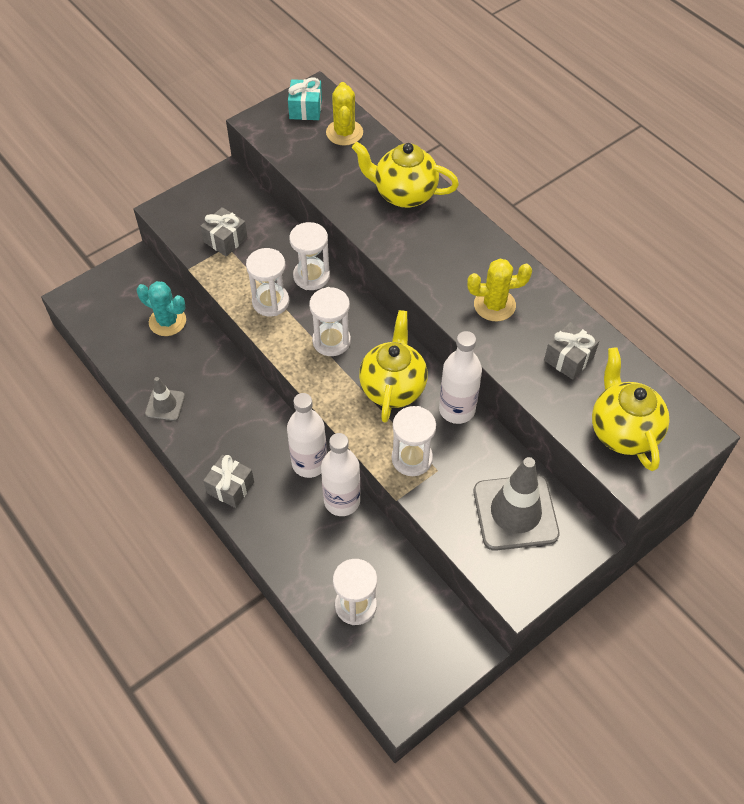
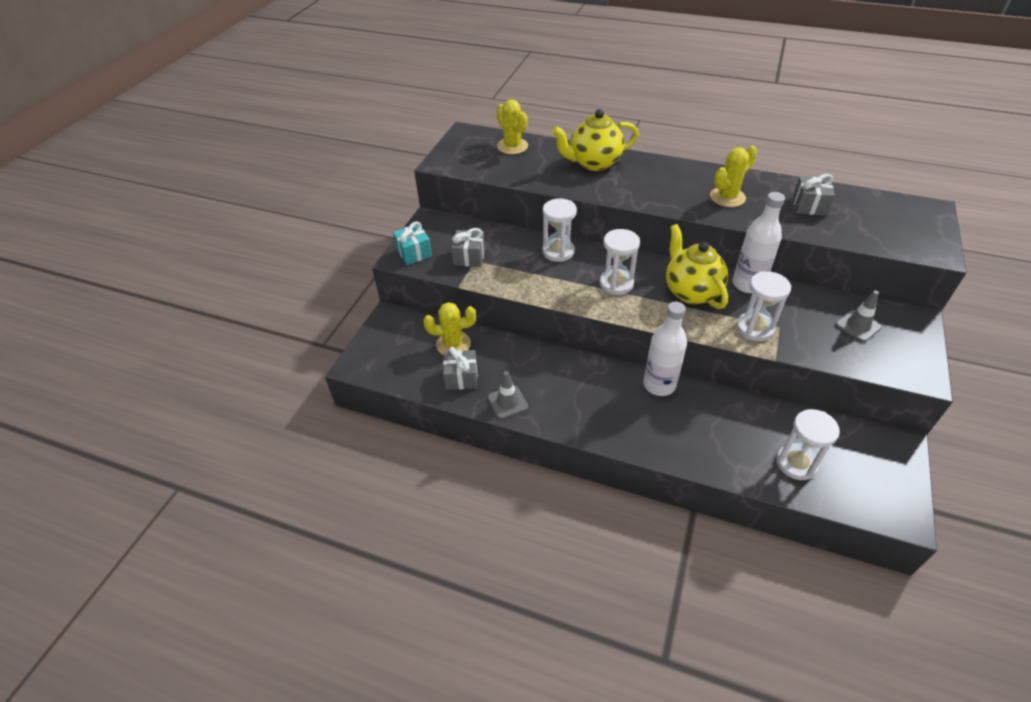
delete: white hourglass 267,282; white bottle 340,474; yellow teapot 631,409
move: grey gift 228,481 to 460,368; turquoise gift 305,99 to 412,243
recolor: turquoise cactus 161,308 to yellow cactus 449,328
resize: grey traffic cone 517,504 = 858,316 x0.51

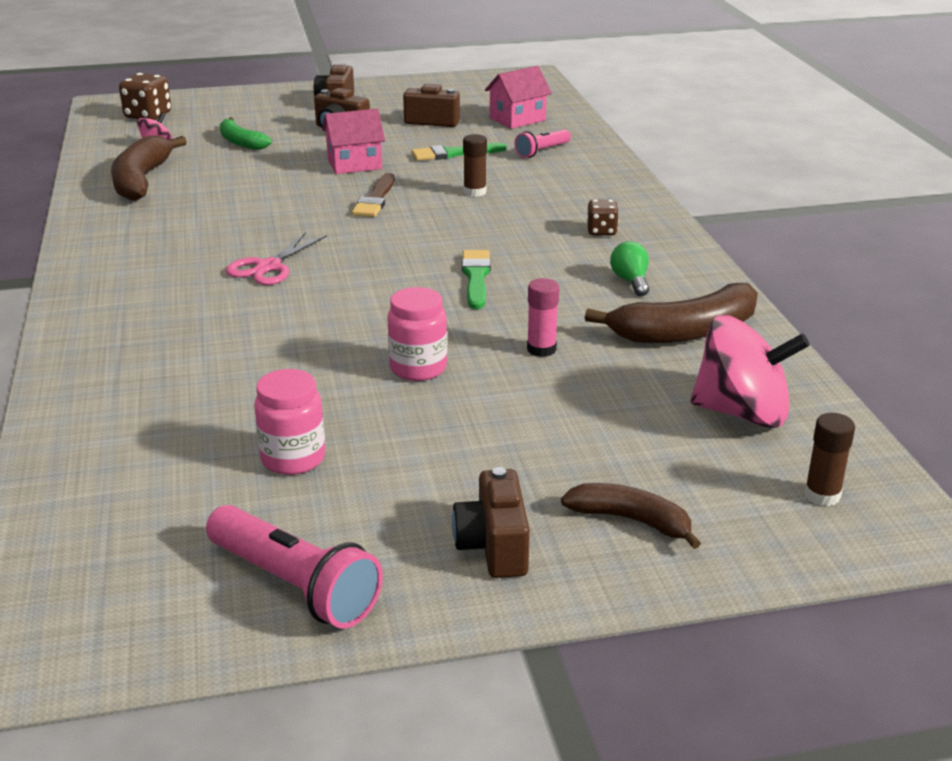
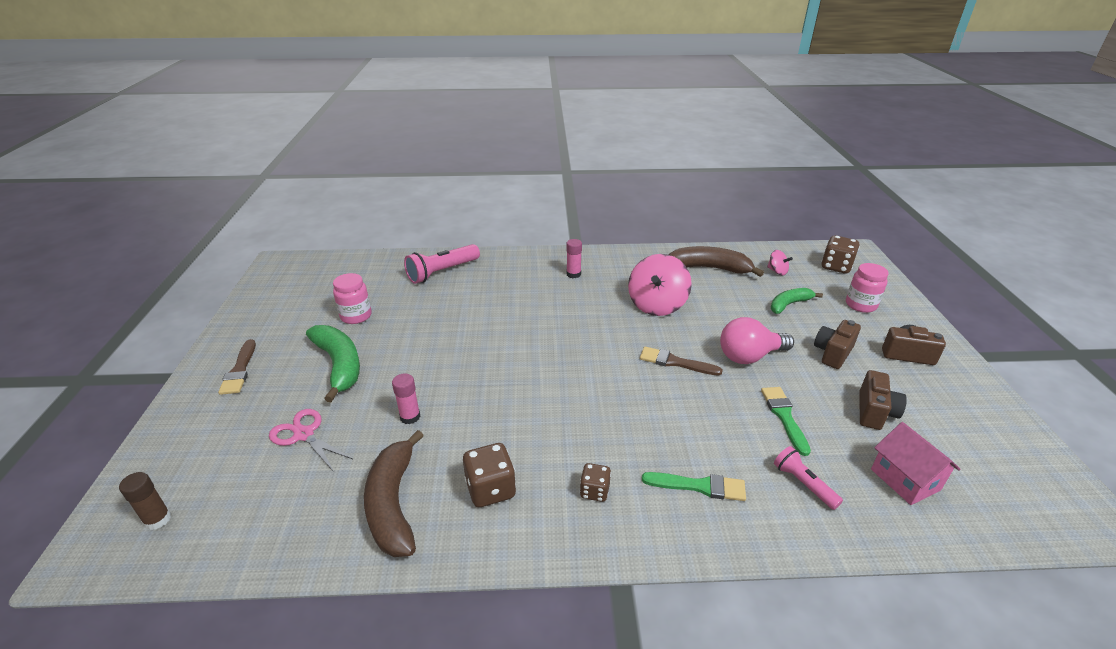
delete: brown glue stick 475,165; brown banana 631,516
insert: green banana 333,363; pink glue stick 574,258
move: pink flashlight 294,567 to 442,264; pink scissors 276,258 to 311,440; pink jar 417,334 to 867,288; green brush 476,279 to 694,486; pink spinning top 750,371 to 660,285
replace: pink house 353,141 to pink light bulb 757,340; brown camera 491,522 to brown brush 237,367; green light bulb 629,268 to brown dice 489,475

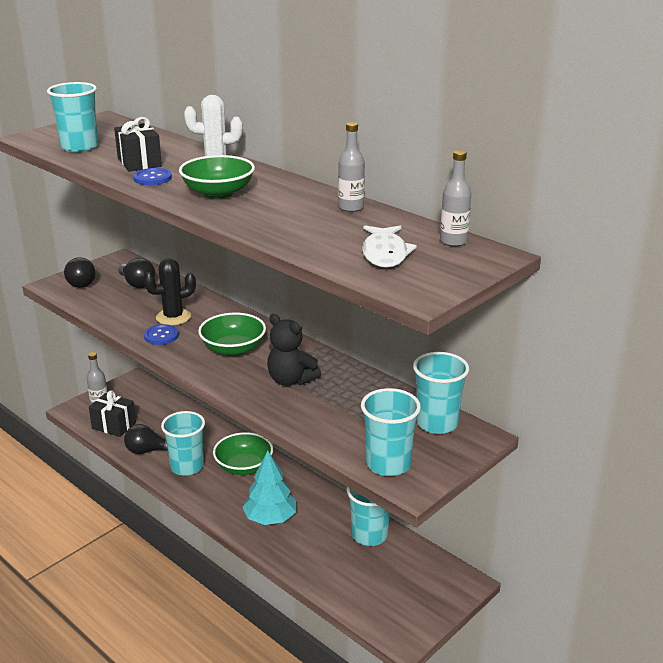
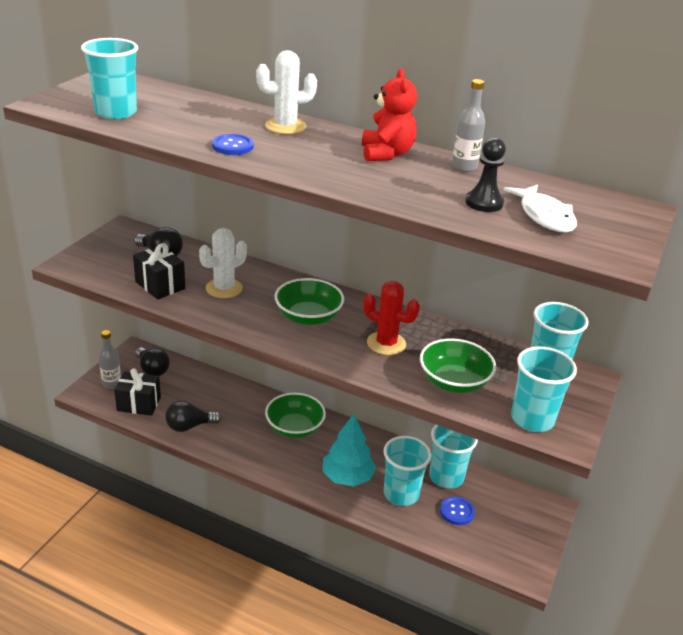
delete: grey bottle 455,198
insert: red teddy bear 389,115; black pawn 486,174
move: black light bulb 80,272 to 152,361; black gift 138,144 to 159,271; blue button 161,334 to 457,510; turquoise cup 183,443 to 407,471; green bowl 217,177 to 458,365
replace: black teddy bear 294,350 to red cactus 391,318
recolor: black cactus 170,291 to white cactus 223,263

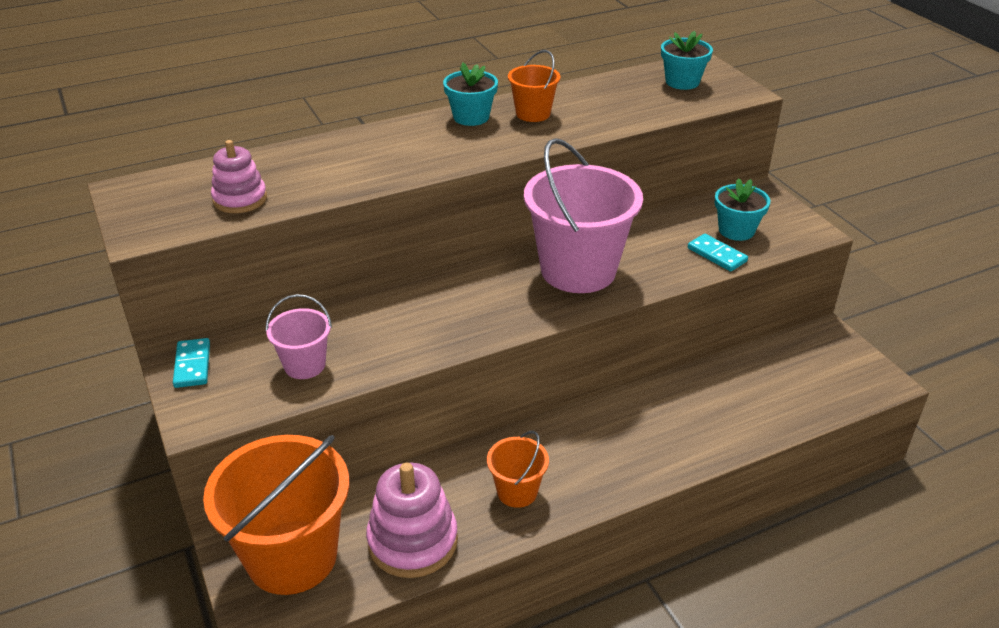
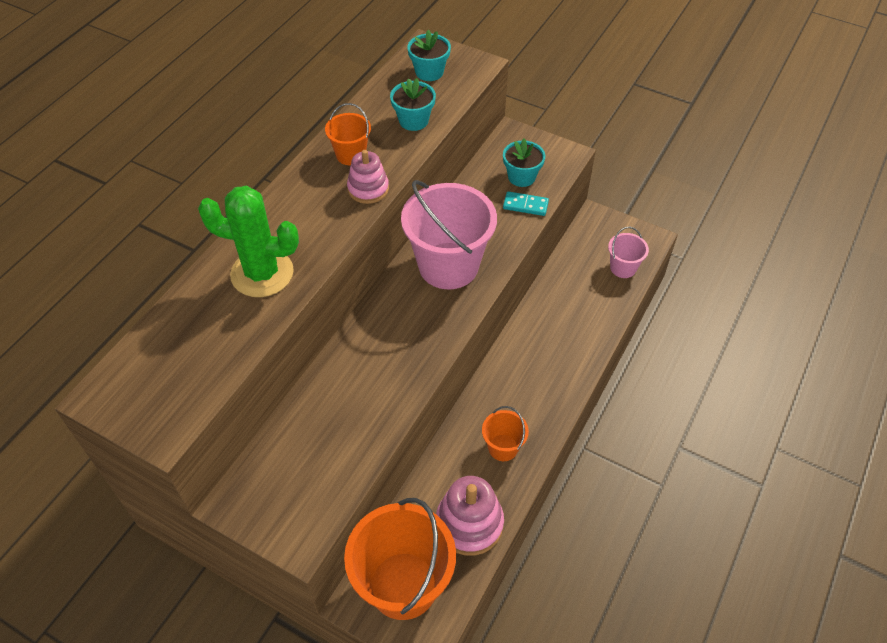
delete: turquoise domino 191,363
insert: green cactus 248,241
move: pink stacking toy 239,176 to 368,177; pink bucket 299,336 to 628,252; turquoise flower pot 470,94 to 413,104

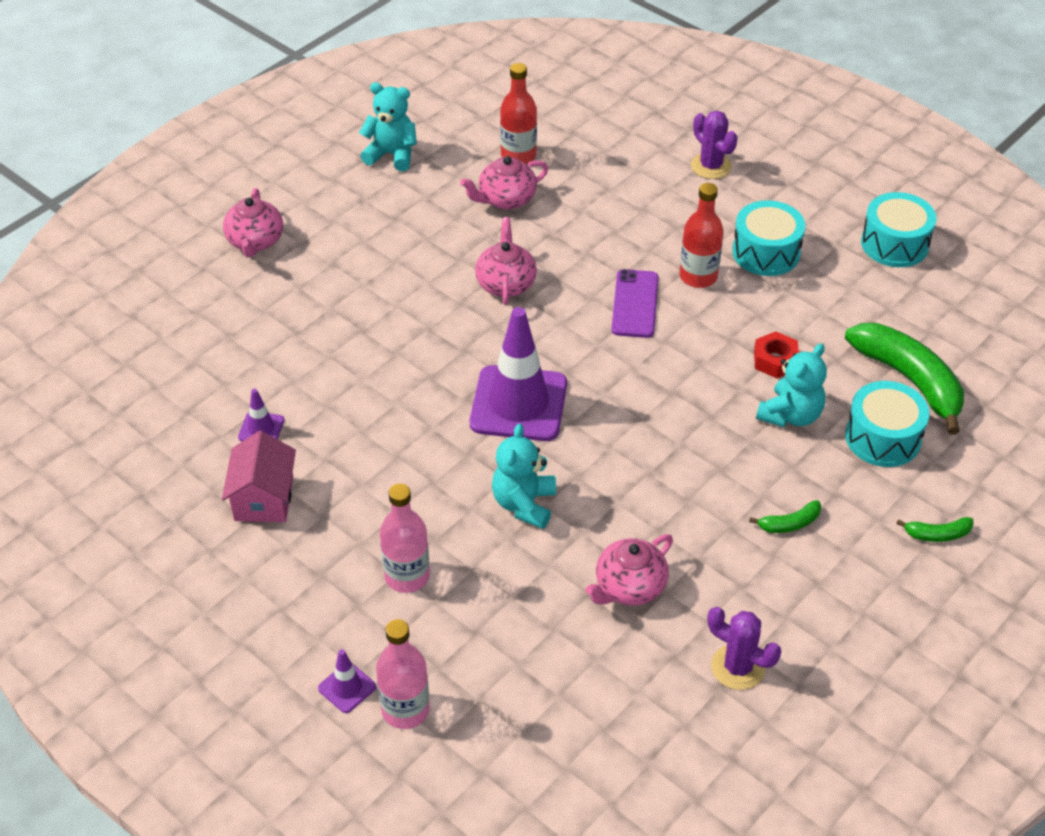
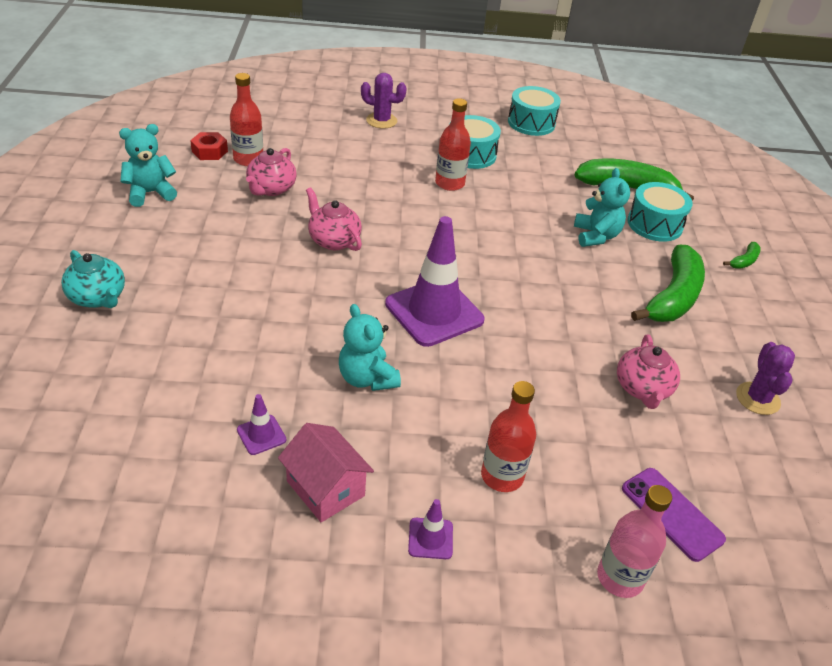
move: purple traffic cone 347,681 to 430,529; turquoise teddy bear 524,476 to 370,347; purple phone 635,303 to 674,515; red nut 776,355 to 209,146
recolor: pink teapot 253,222 to turquoise teapot 93,279; pink bottle 405,538 to red bottle 508,436
rotate: purple cactus 744,648 = 765,378 75 degrees counterclockwise
resize: green banana 785,516 = 668,283 x2.27

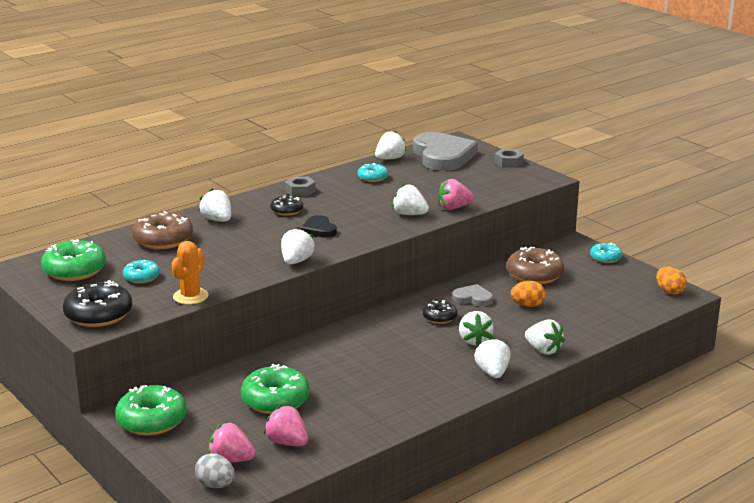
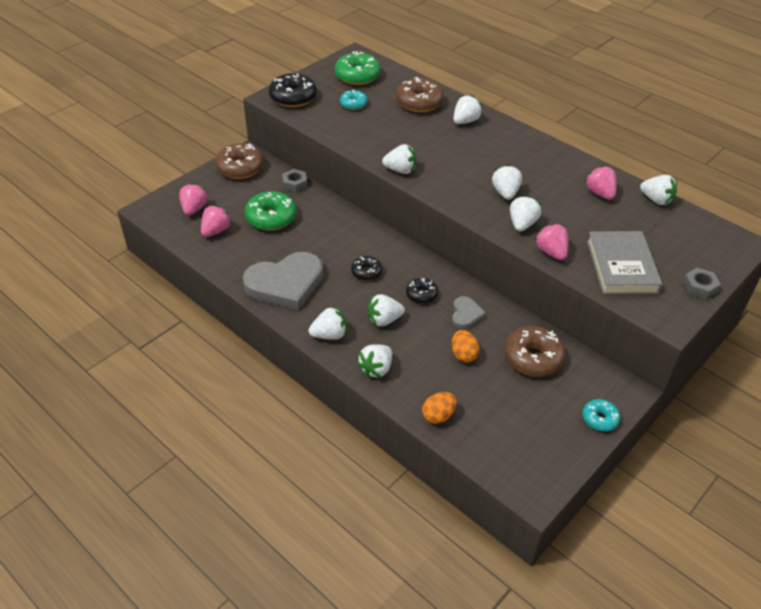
delete: orange cactus 190,273; grey egg 215,470; black heart 319,226
insert: white strawberry 507,182; grey book 625,262
move: black donut 286,205 to 366,268; grey nut 300,187 to 294,181; grey heart 445,151 to 283,281; orange egg 671,281 to 439,408
replace: turquoise donut 373,172 to pink strawberry 601,182
recolor: green donut 151,410 to brown donut 239,161

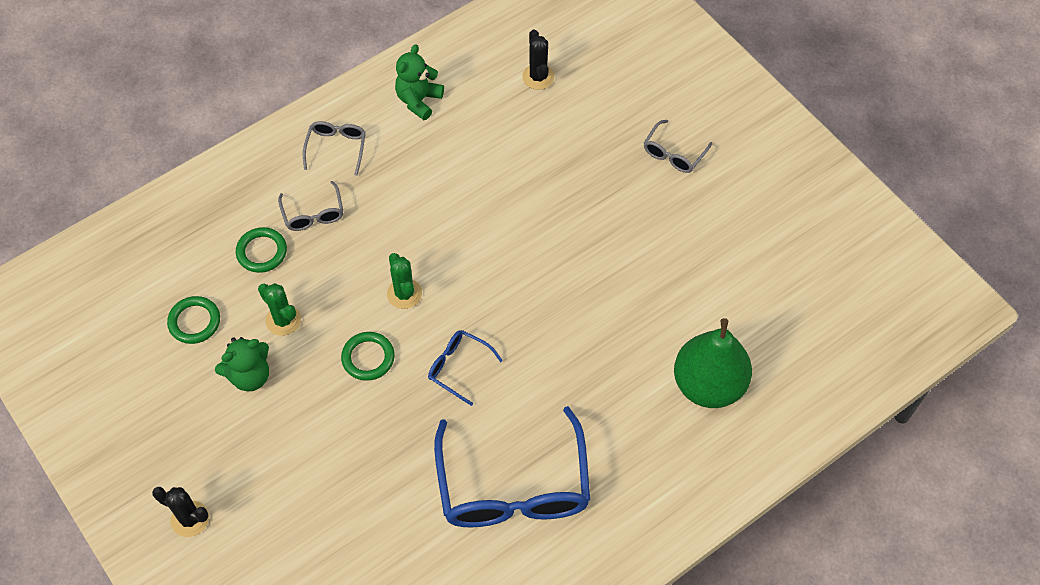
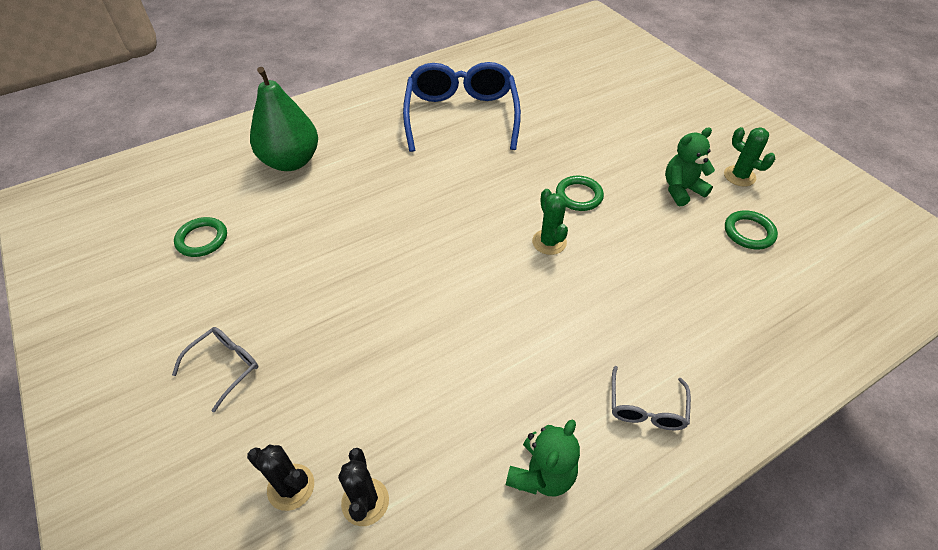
delete: grey glasses 310,206; blue glasses 465,368
move: black cactus 180,512 to 280,478; green ring 261,250 to 200,237; green cactus 279,309 to 749,157

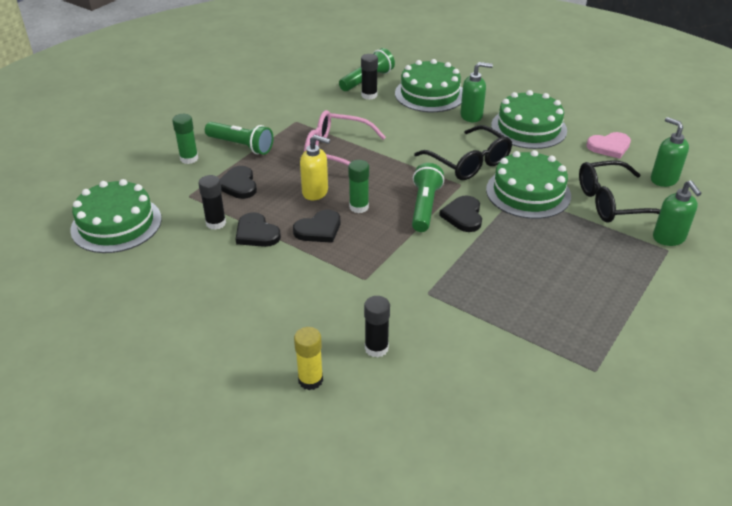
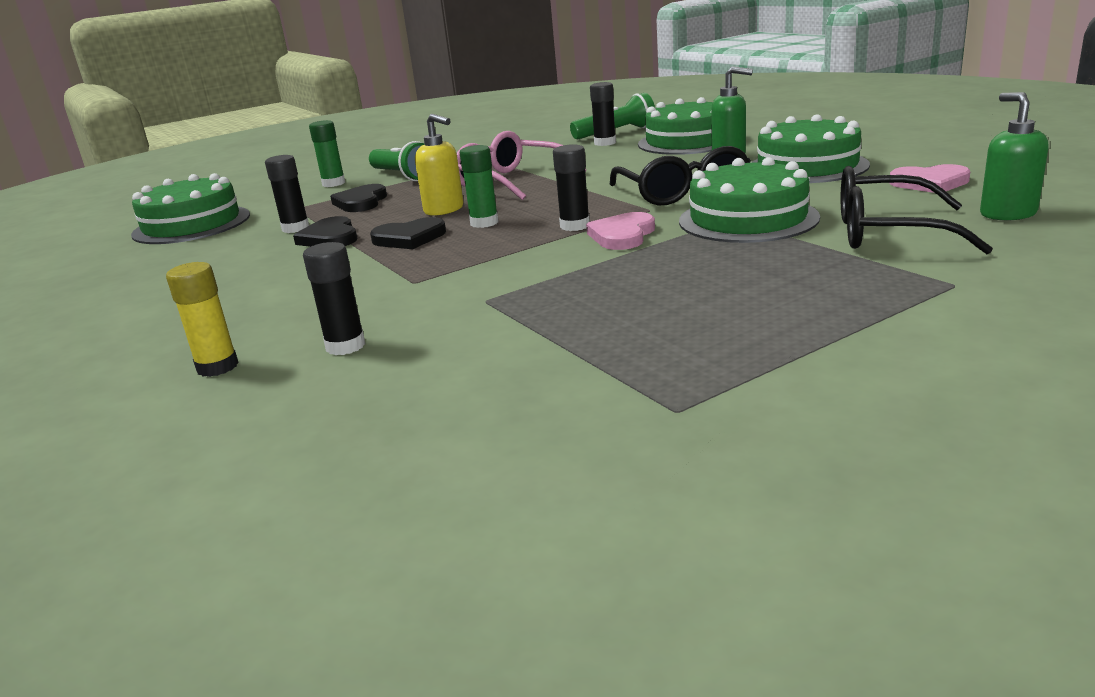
delete: green soap dispenser 677,213
replace: green flashlight 428,197 to black glue stick 571,187
recolor: black heart 460,214 to pink heart 620,231

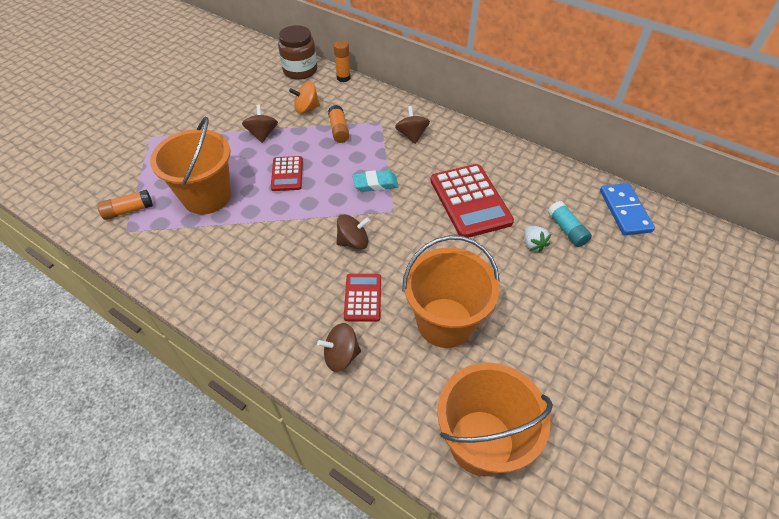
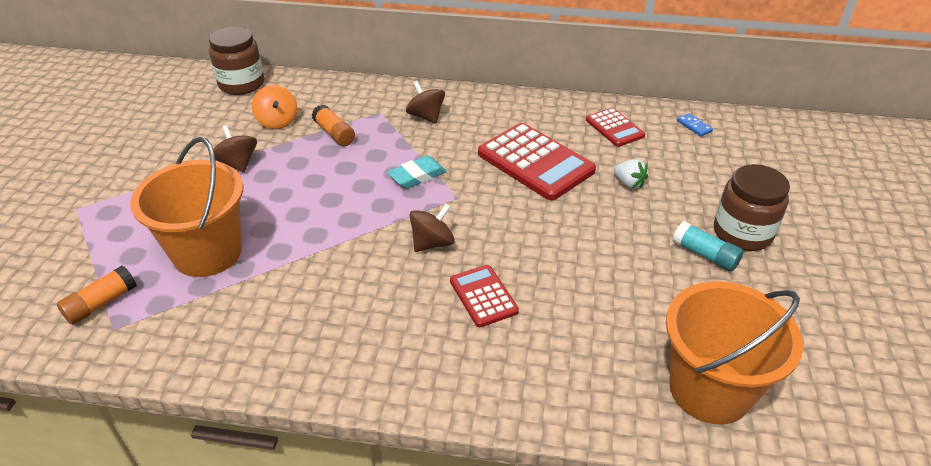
delete: brown spinning top 339,347; orange glue stick 342,61; orange bucket 451,291
insert: brown jar 752,207
move: red calculator 287,173 to 615,127; turquoise glue stick 570,224 to 708,246
rotate: orange spinning top 304,98 = 274,107 75 degrees counterclockwise
resize: blue domino 627,209 = 695,125 x0.48

